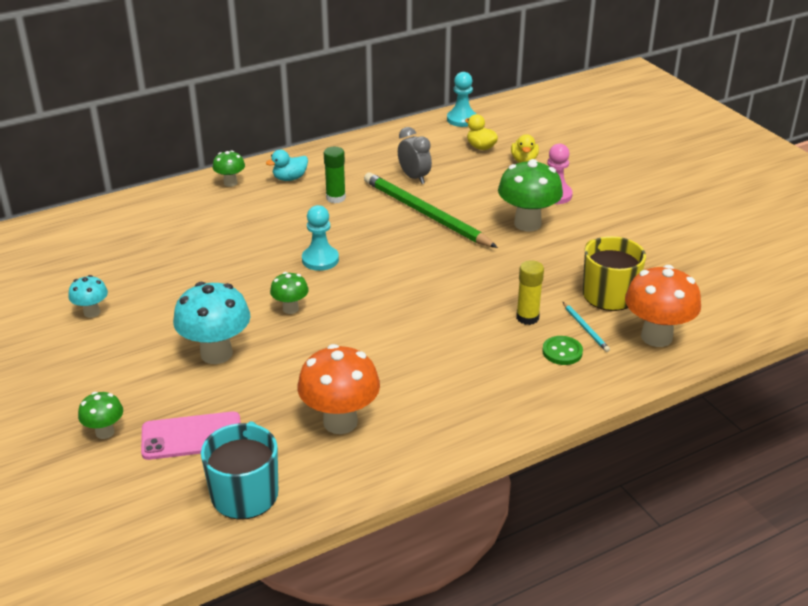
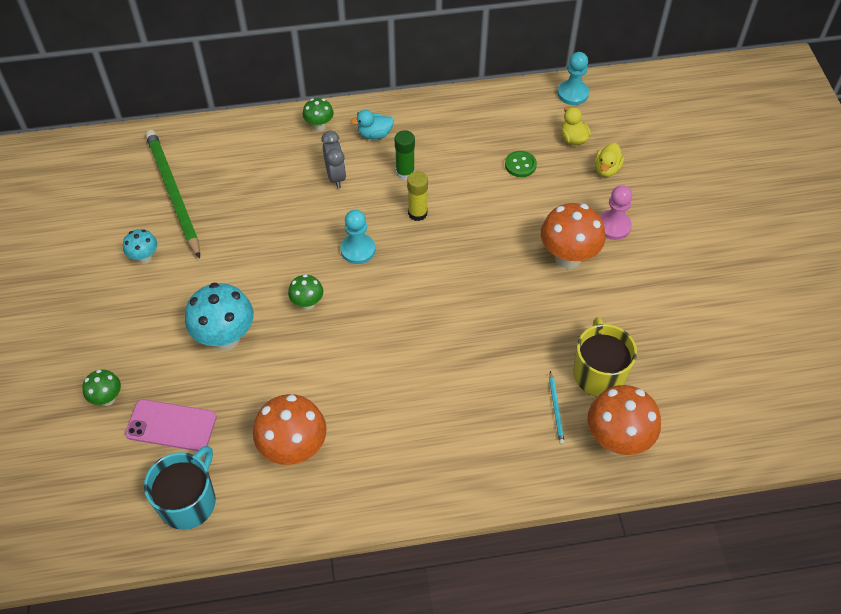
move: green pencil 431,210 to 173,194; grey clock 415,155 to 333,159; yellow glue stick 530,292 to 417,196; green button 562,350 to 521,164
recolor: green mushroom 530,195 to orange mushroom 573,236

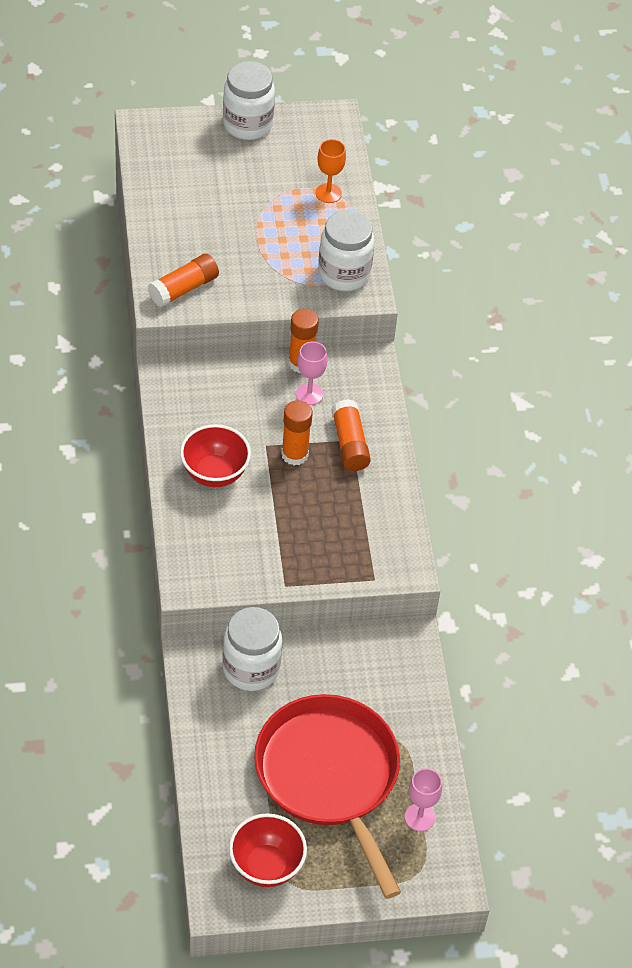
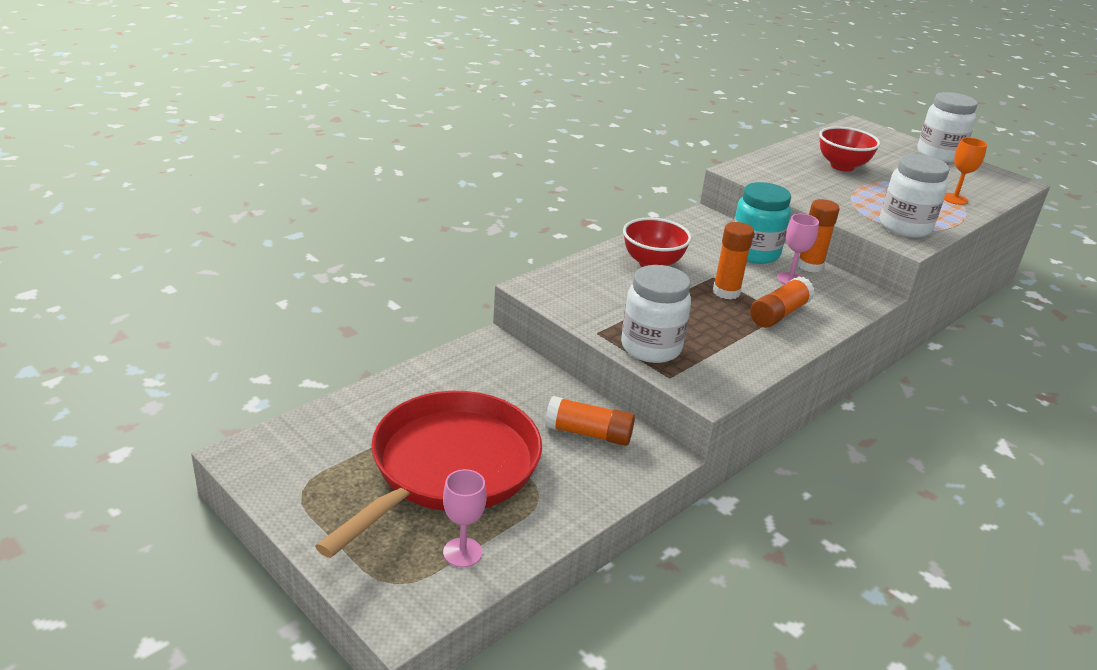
insert: turquoise jar 762,223
move: orange glue stick 183,280 to 590,421; white jar 252,649 to 656,314; red bowl 268,850 to 849,149

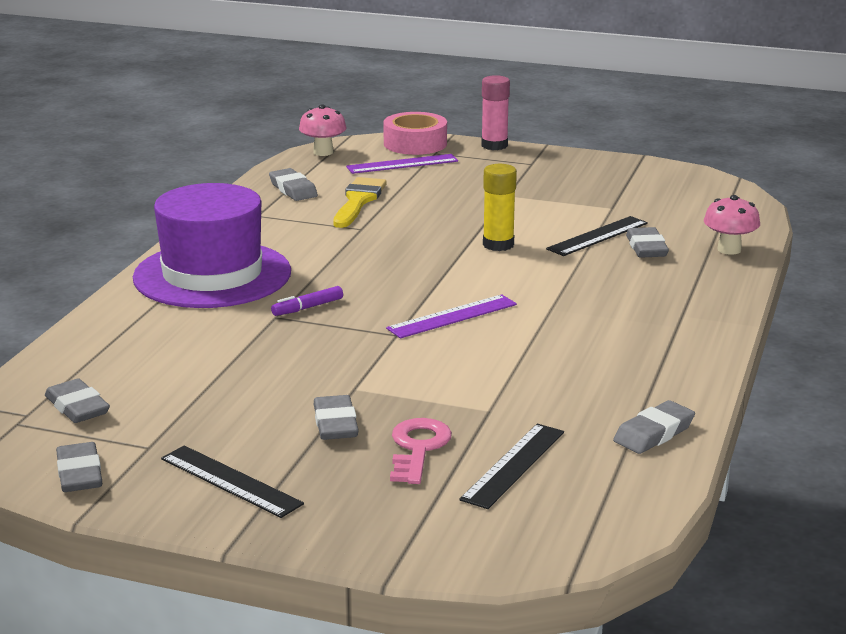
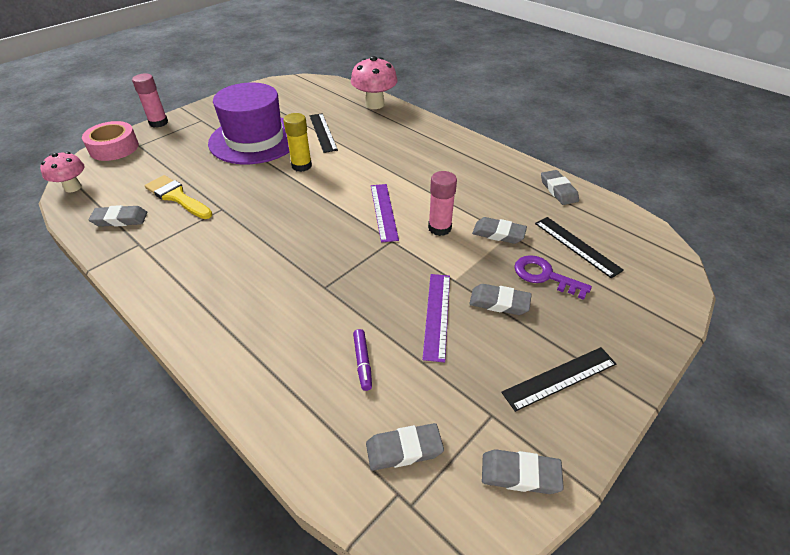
insert: pink glue stick 442,203
move: purple hat 212,245 to 249,123; purple marker 307,301 to 362,360; purple ruler 402,164 to 436,318; grey eraser 647,242 to 499,230
recolor: pink key 421,451 to purple key 553,277
resize: pink mushroom 732,225 = 374,82 x1.51

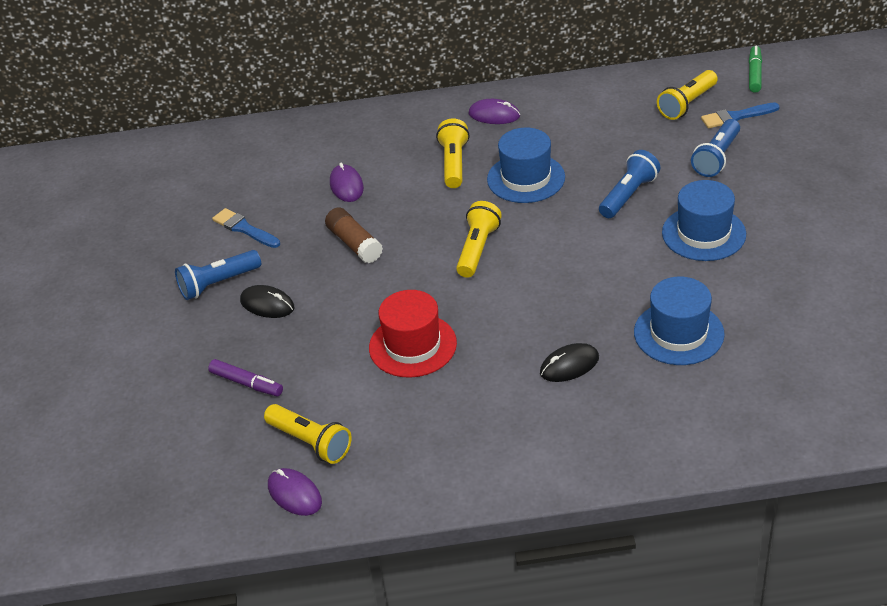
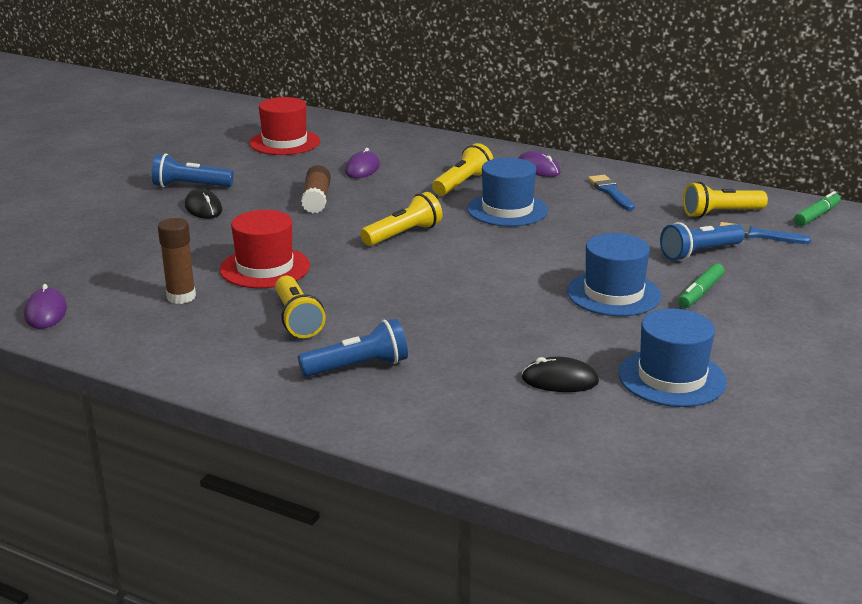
delete: purple marker 245,378
insert: brown glue stick 177,261; red hat 284,126; green marker 701,285
move: blue brush 246,228 to 611,192; yellow flashlight 307,434 to 300,307; black mouse 569,362 to 560,374; blue flashlight 630,184 to 353,347; blue hat 679,321 to 672,357

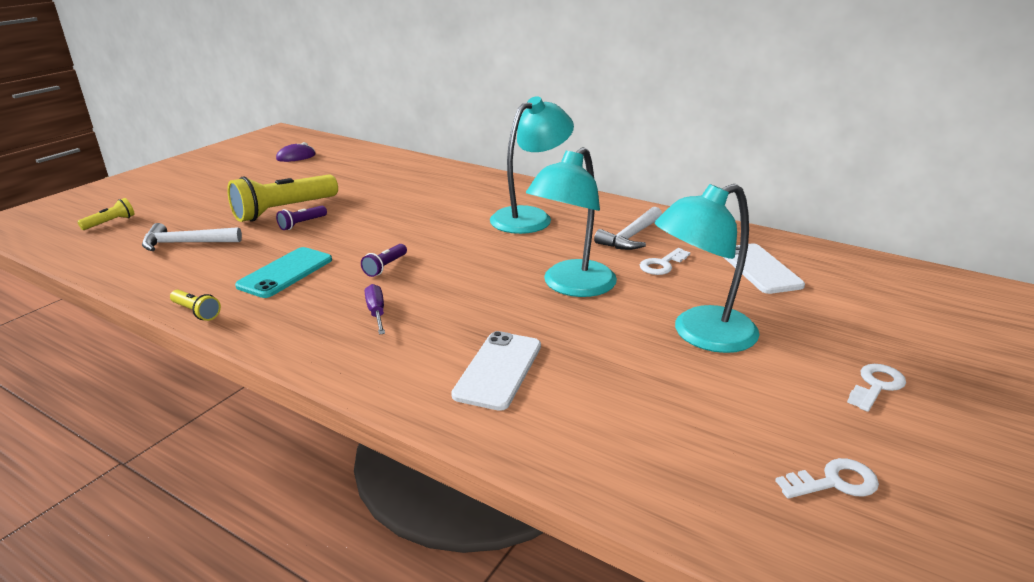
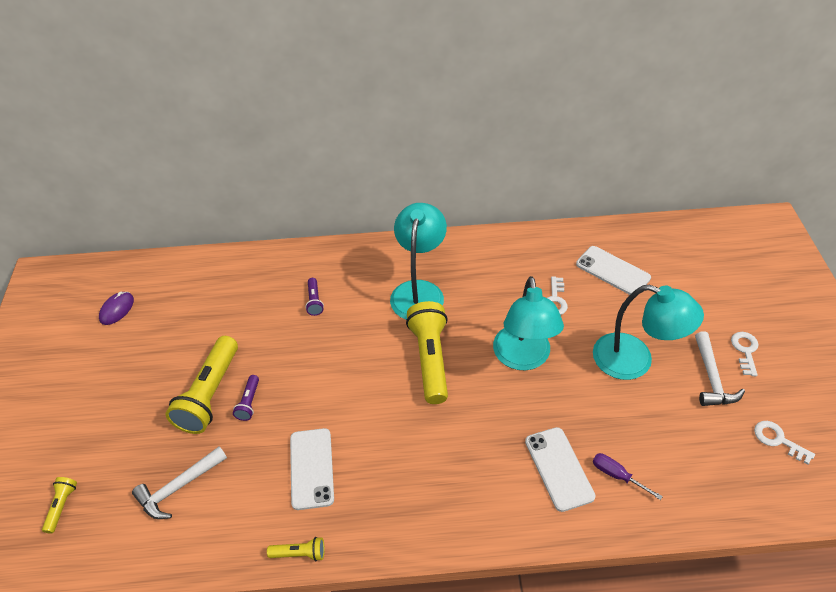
insert: yellow flashlight 427,352
move: purple flashlight 384,260 to 314,297; purple screwdriver 375,309 to 628,476; white hammer 628,228 to 720,368
recolor: turquoise phone 283,272 to white phone 312,469
rotate: turquoise lamp 707,268 = 648,332 90 degrees counterclockwise; white key 827,478 = 784,442 90 degrees counterclockwise

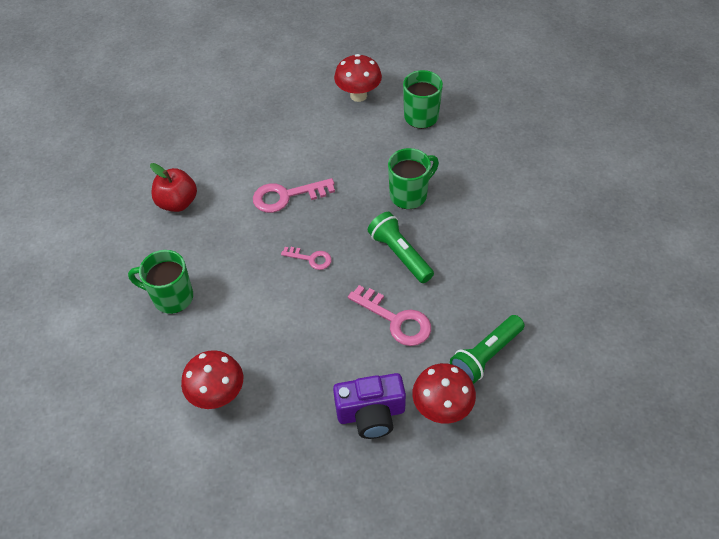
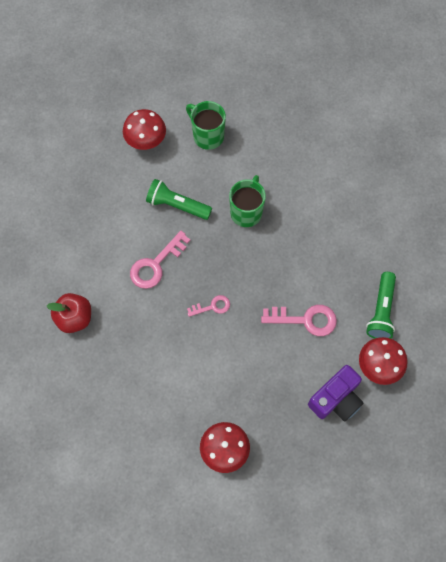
delete: green mug 160,282
move: green flashlight 401,247 to 179,199

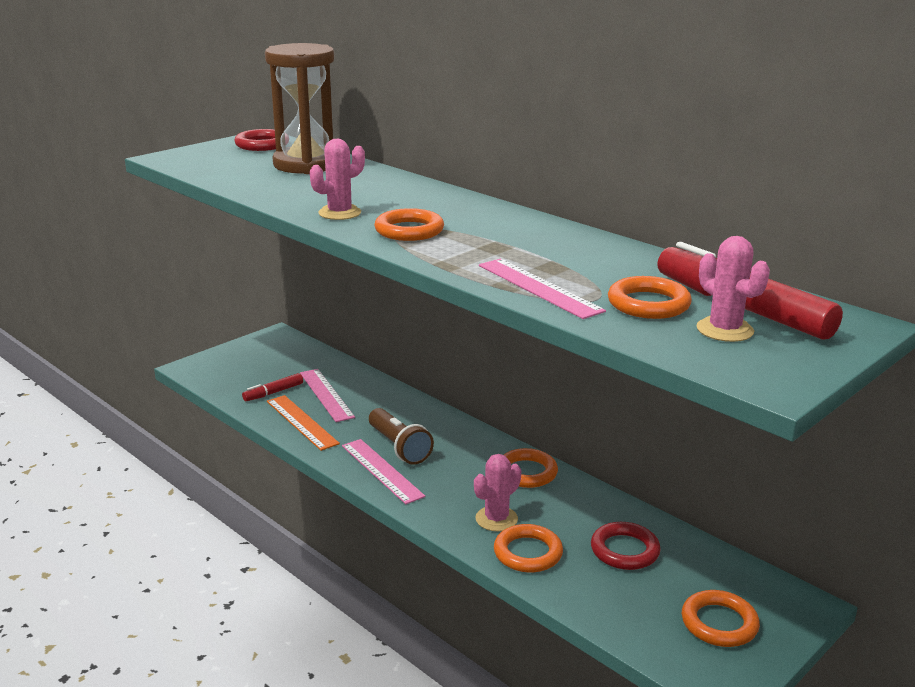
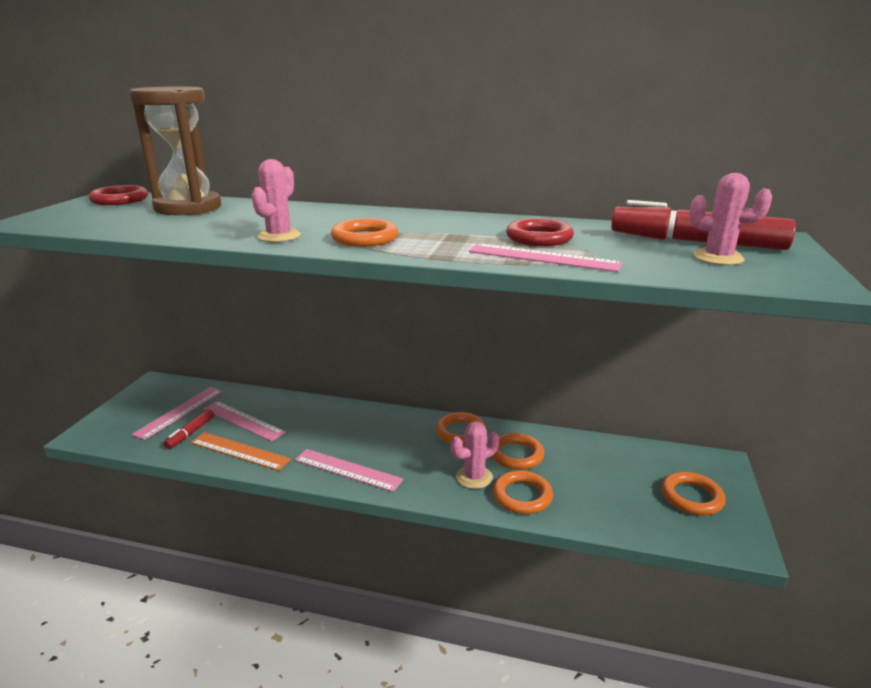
delete: brown flashlight 401,436
insert: pink ruler 177,413
move: red ring 626,546 to 540,232; orange ring 650,297 to 518,451
rotate: pink cactus 497,492 = 475,455 45 degrees clockwise

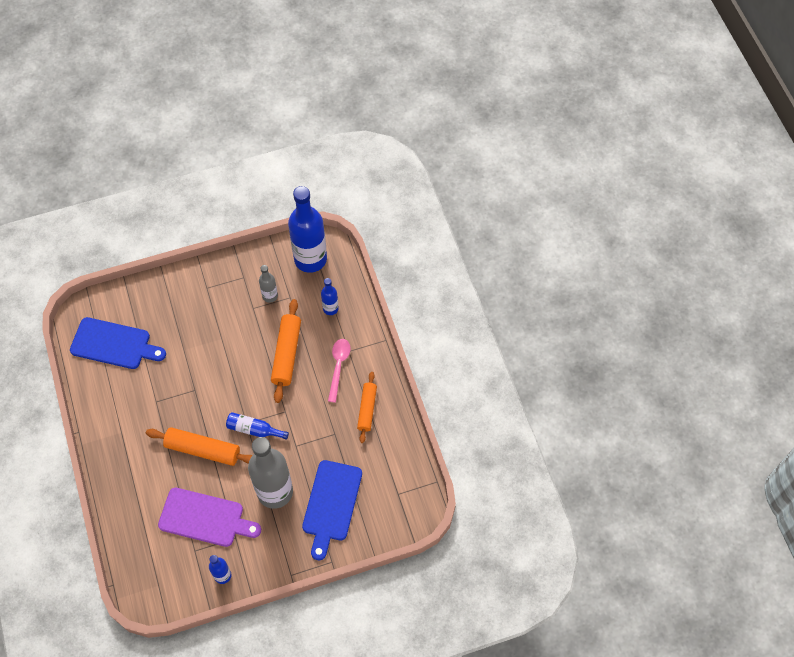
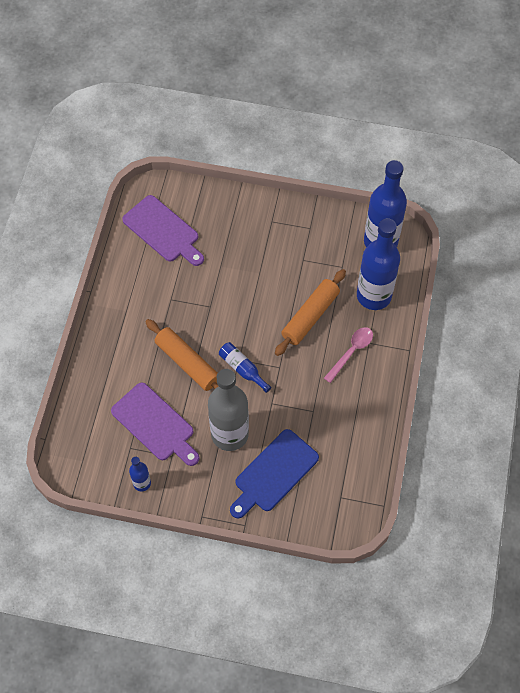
delete: grey bottle 268,284; orange rolling pin 367,407
recolor: blue cutting board 118,343 to purple cutting board 163,230
resize: blue bottle 330,296 = 378,264 x2.14

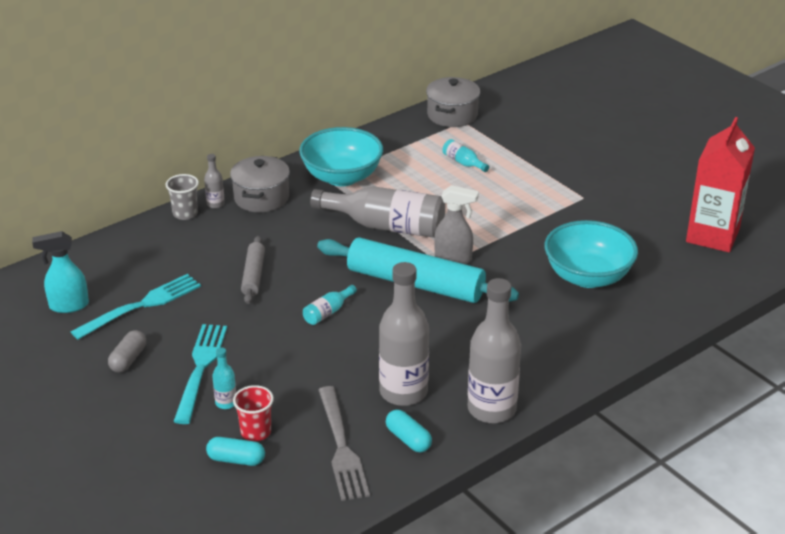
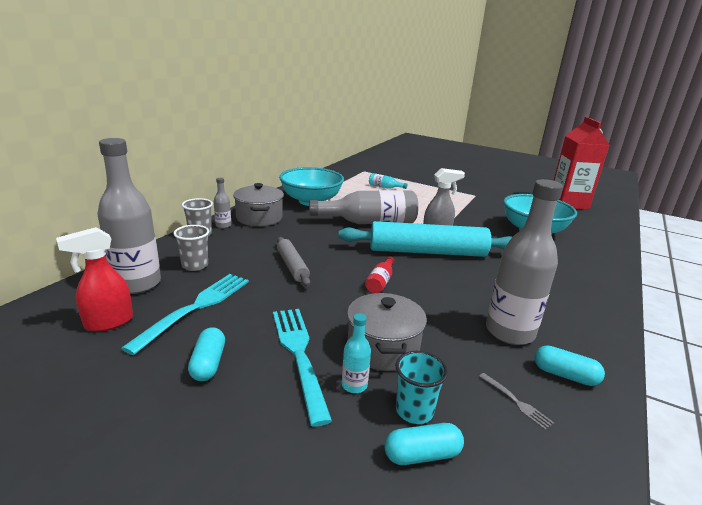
insert: grey cup 191,248
move: grey pot 453,102 to 387,332; grey bottle 494,350 to 129,216
recolor: turquoise spray bottle 60,272 to red spray bottle 94,279; grey capsule 127,351 to turquoise capsule 206,354; red cup 253,413 to turquoise cup 421,387; turquoise bottle 330,305 to red bottle 379,274
resize: grey fork 344,443 = 516,401 x0.44

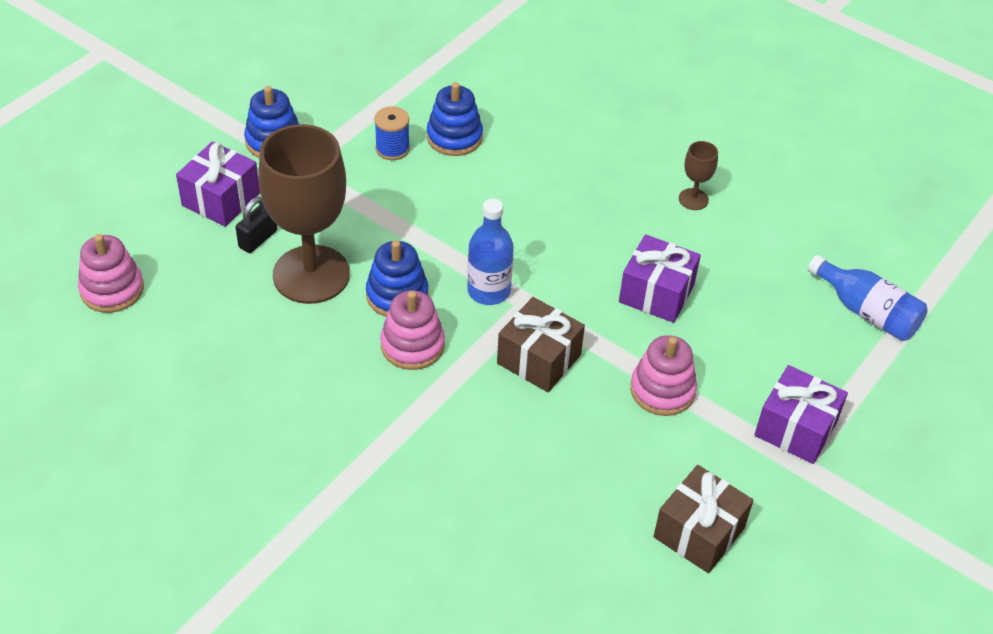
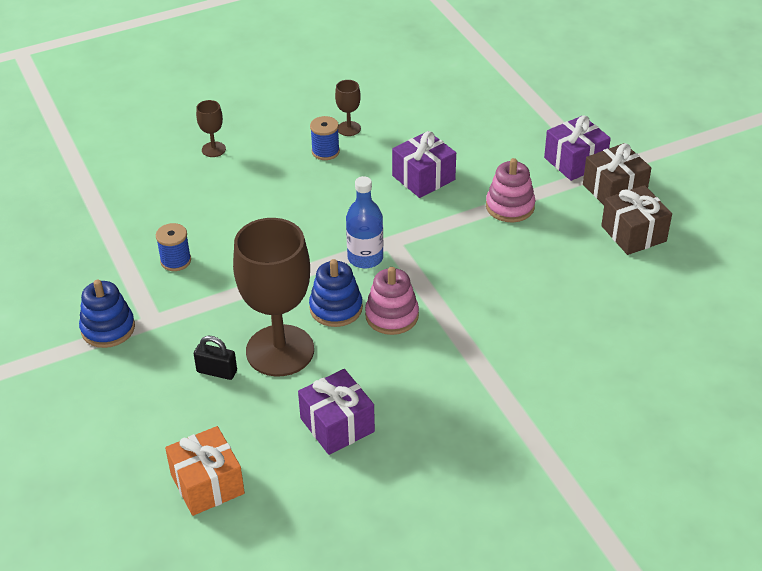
delete: blue stacking toy 455,119; blue bottle 868,298
insert: brown goblet 211,128; blue spool 325,138
move: purple gift 218,184 to 336,412; brown gift 541,344 to 617,174
replace: pink stacking toy 111,273 to orange gift 205,471
rotate: black padlock 256,225 = 215,358 45 degrees counterclockwise

